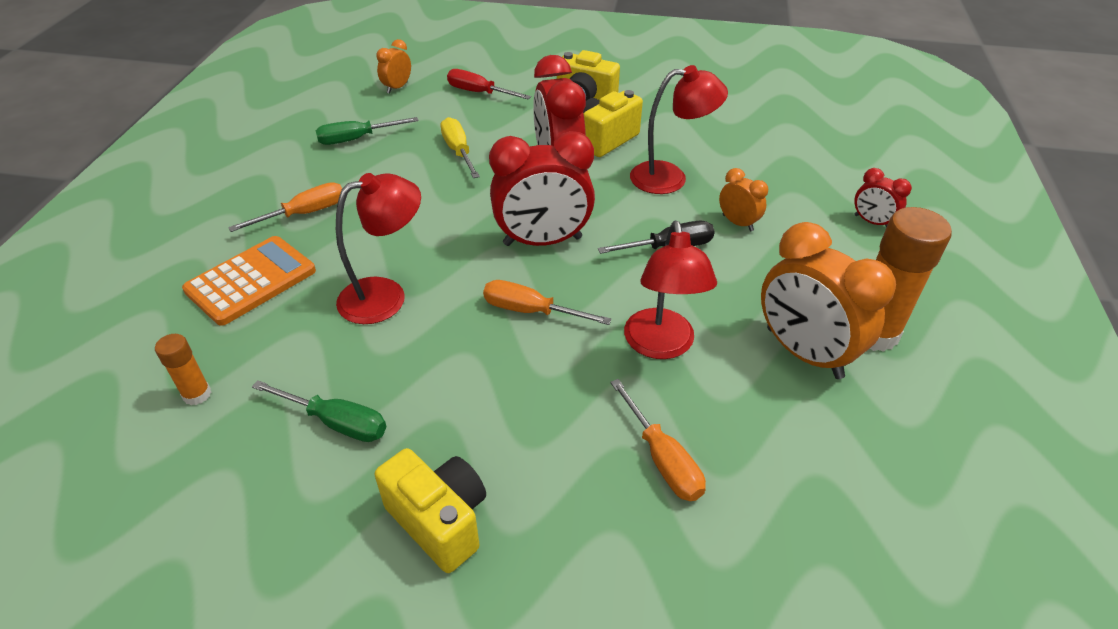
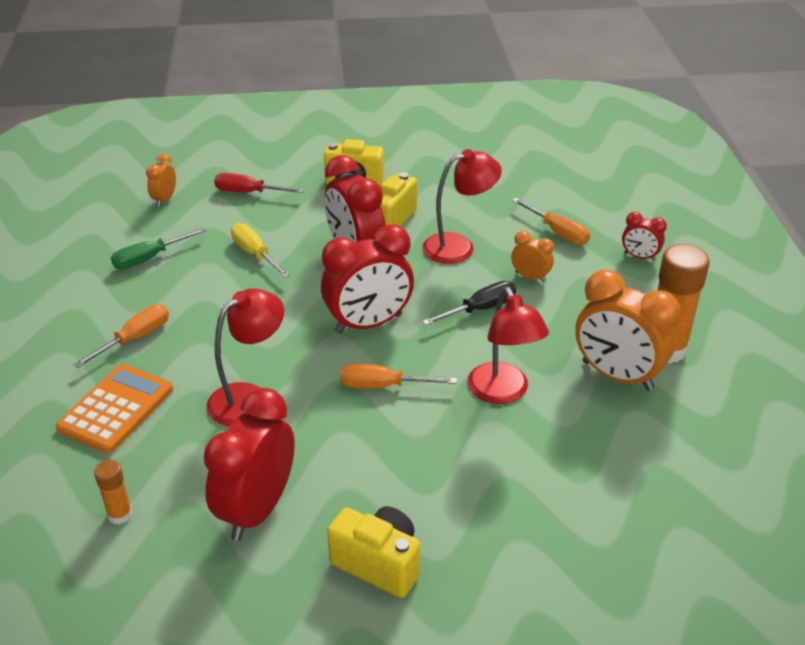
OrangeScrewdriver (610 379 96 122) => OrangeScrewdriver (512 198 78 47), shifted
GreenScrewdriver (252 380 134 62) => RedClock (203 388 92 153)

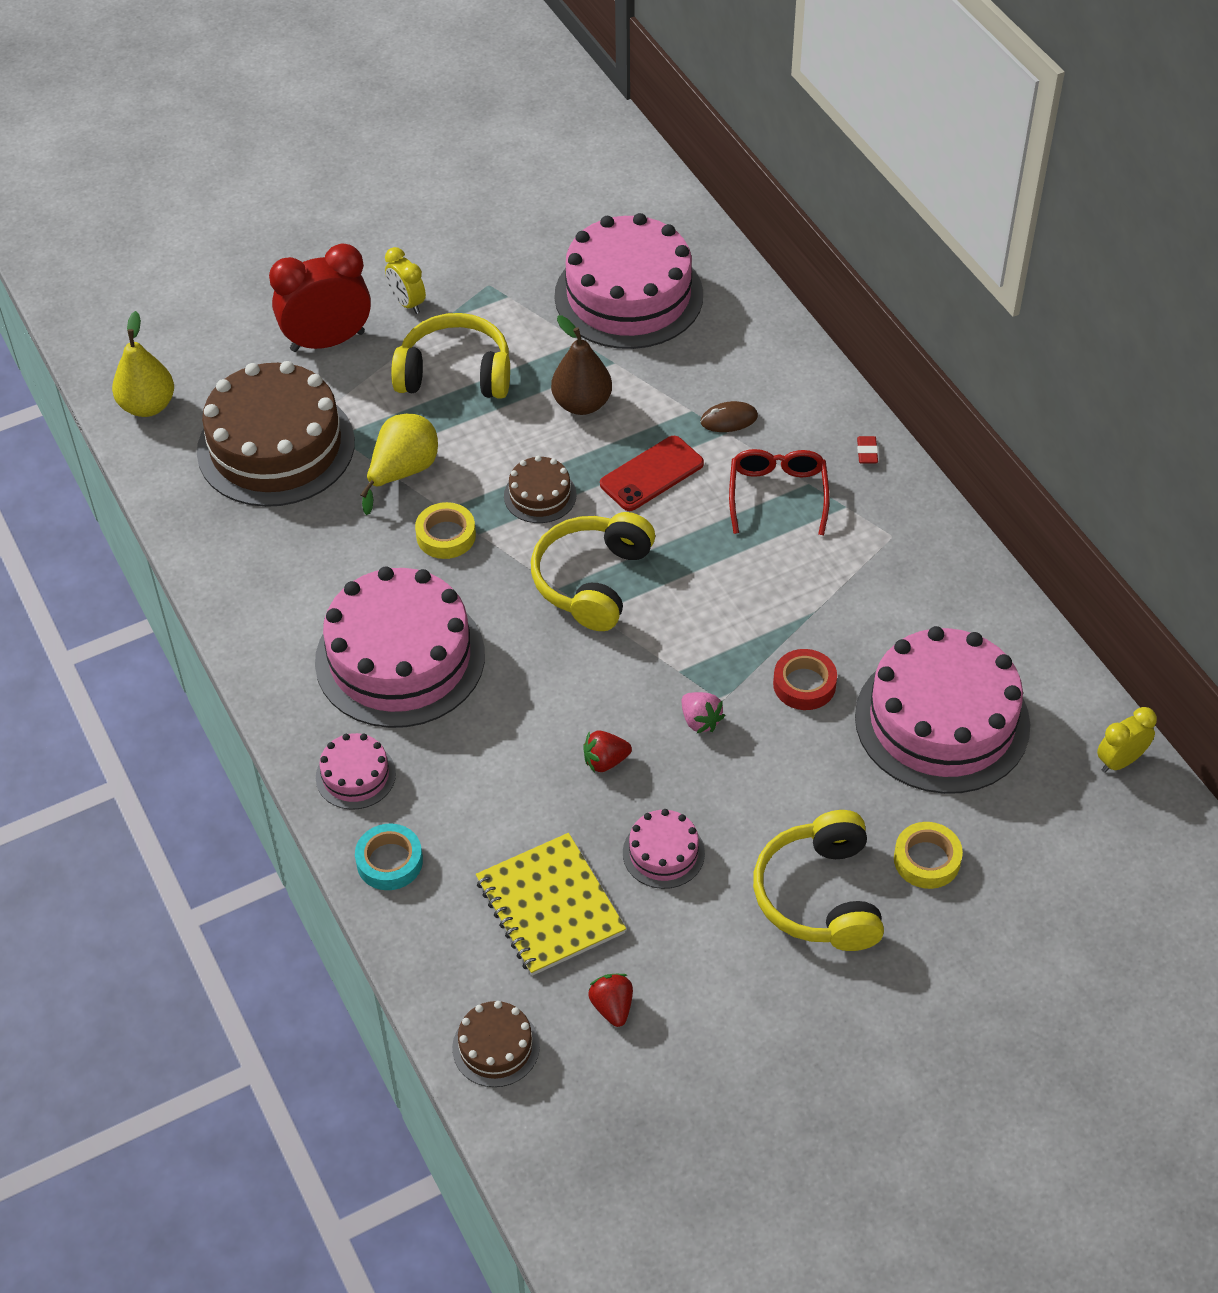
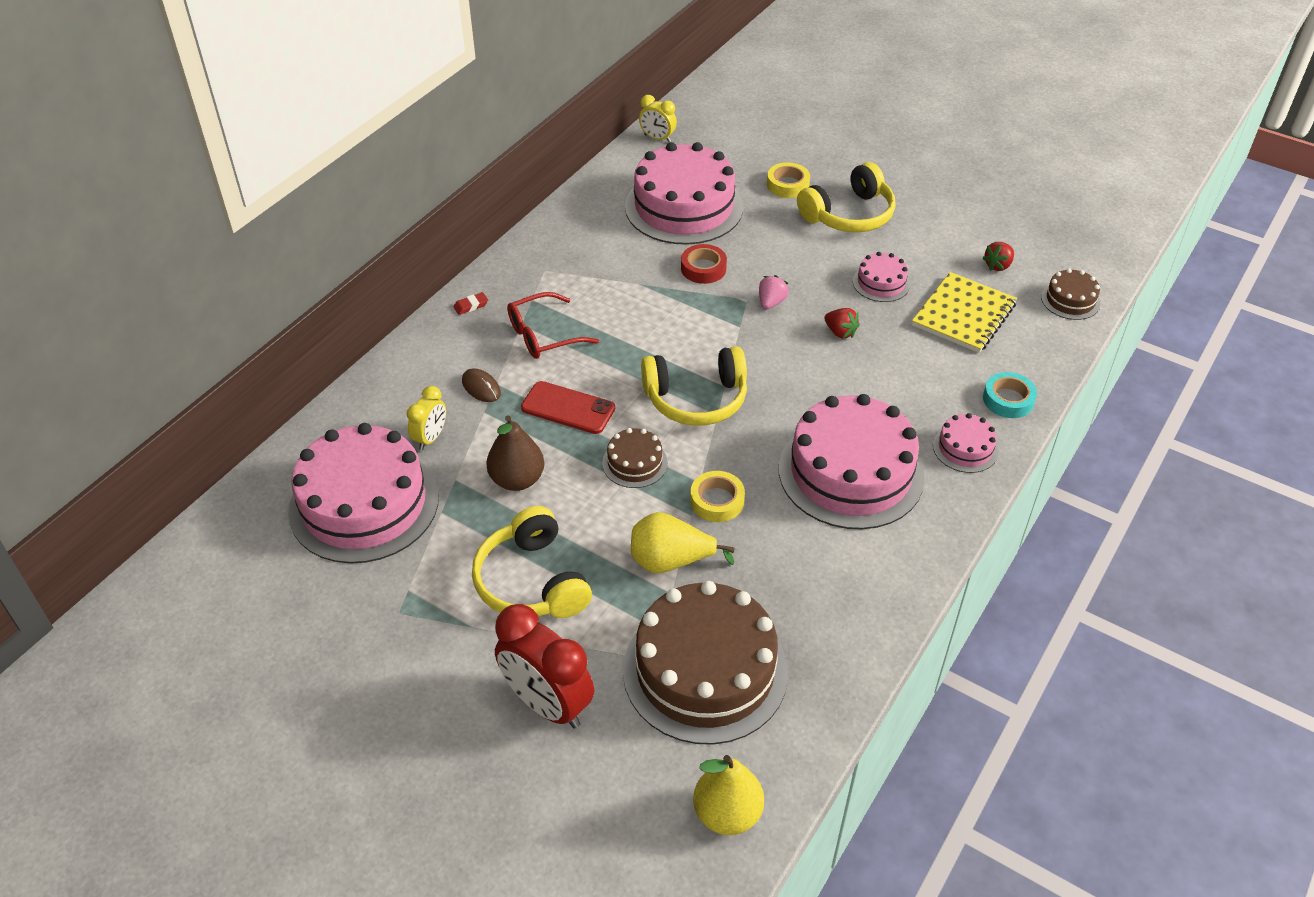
YellowClock (385 247 41 67) => YellowClock (407 386 39 64), shifted

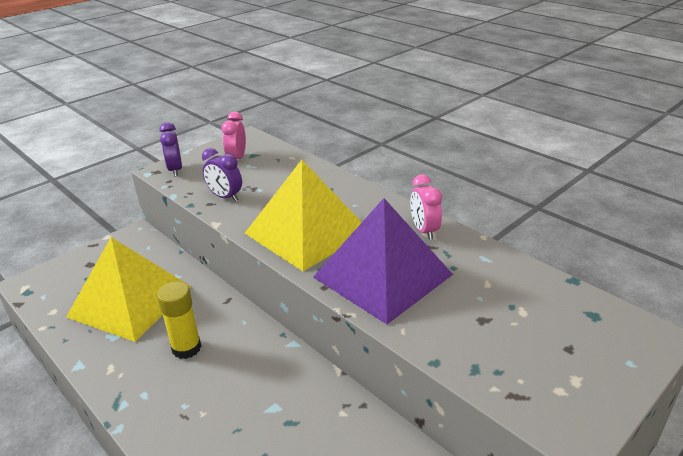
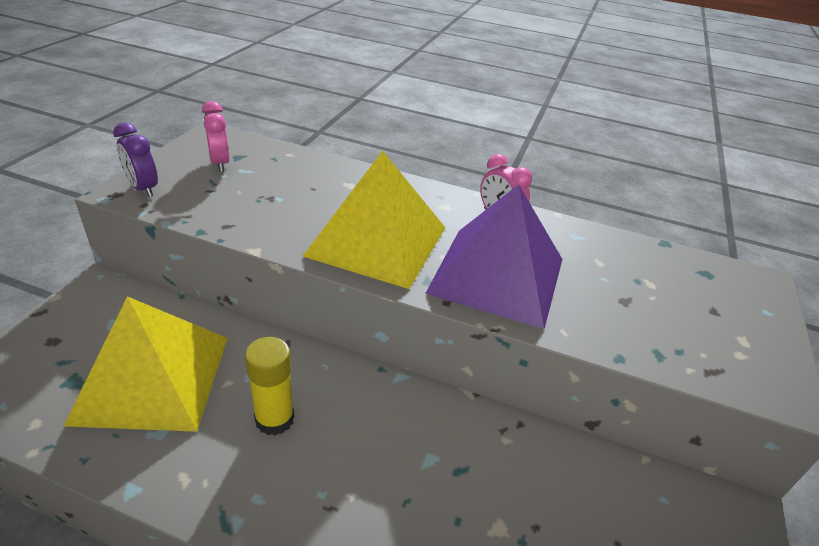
PurpleClock (202 148 40 54) => nothing

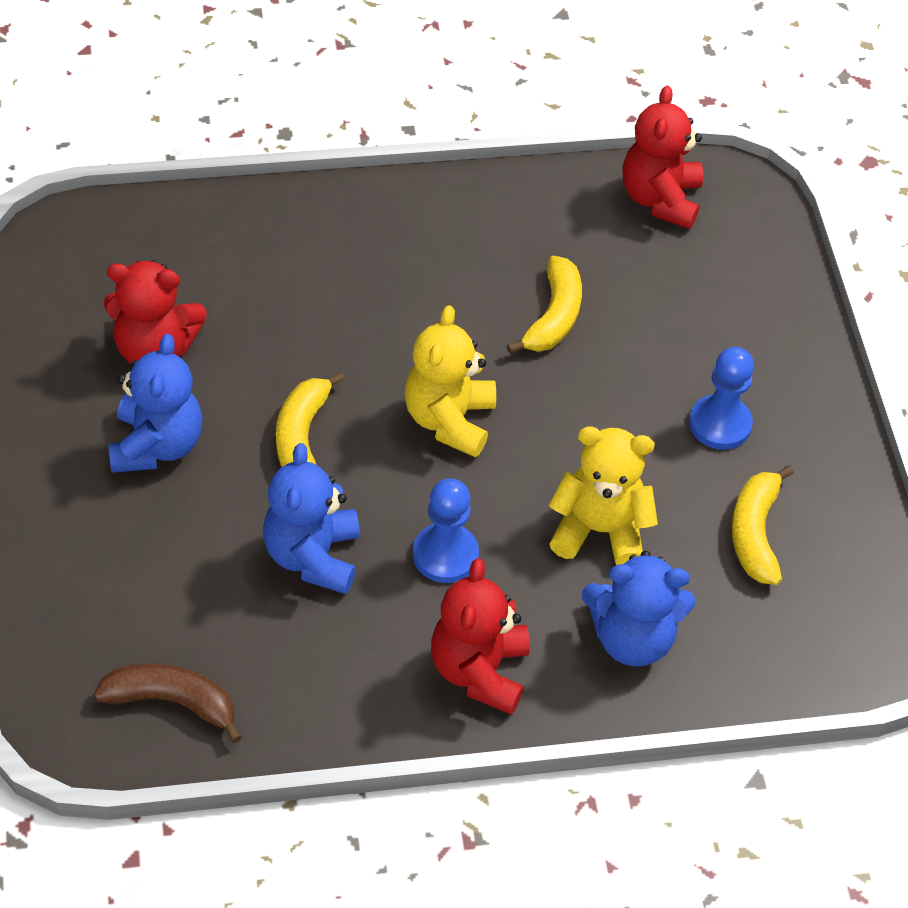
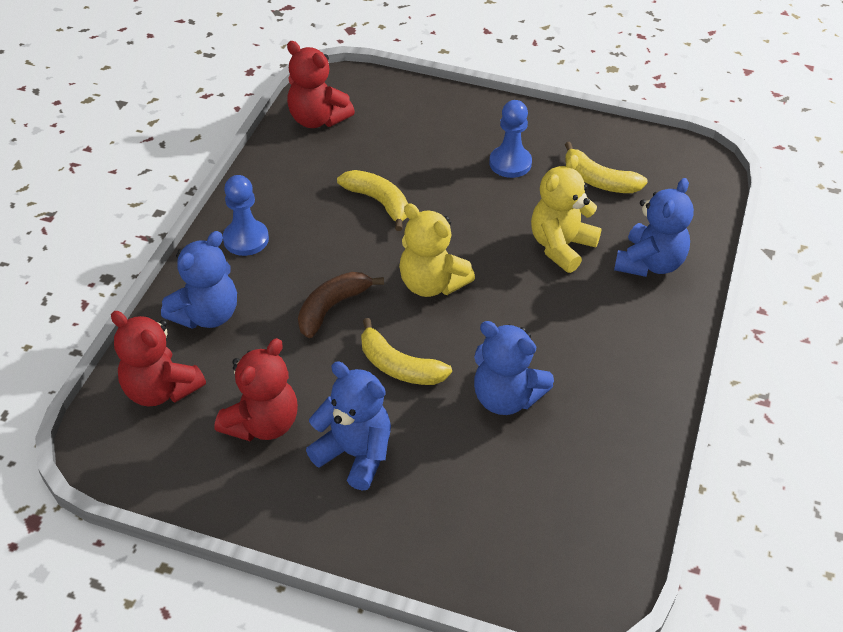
nothing => BlueTeddyBear (161 231 76 98)
BrownBanana (94 663 148 80) => BrownBanana (298 272 86 66), shifted
BluePawn (413 479 66 104) => BluePawn (223 175 46 81), shifted
RedTeddyBear (431 558 99 157) => RedTeddyBear (111 311 95 96), shifted

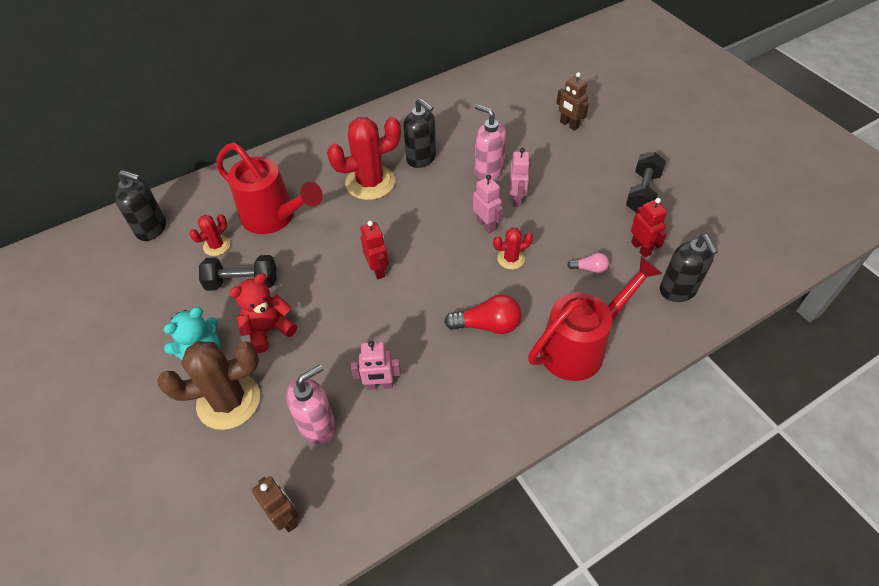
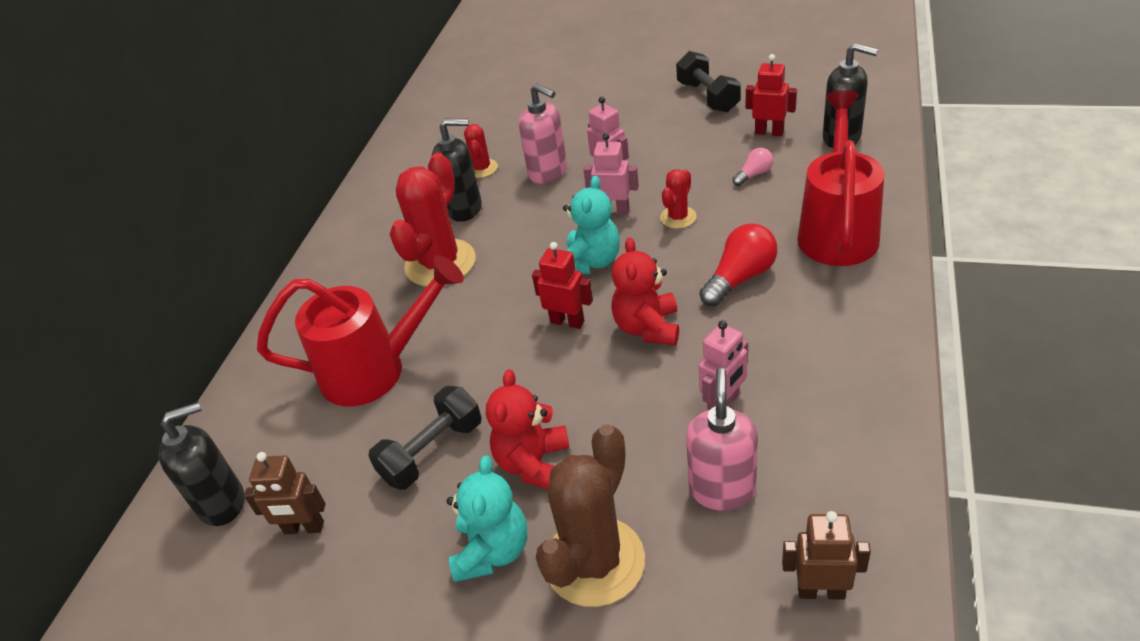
nothing => TurquoiseTeddyBear (563 175 57 99)
nothing => RedTeddyBear (611 237 68 108)
RedCactus (189 214 41 42) => RedCactus (464 124 34 54), shifted
BrownRobot (556 72 33 59) => BrownRobot (244 452 82 82), shifted
PinkSoapDispenser (474 104 32 76) => PinkSoapDispenser (519 83 48 101), 135 degrees counterclockwise

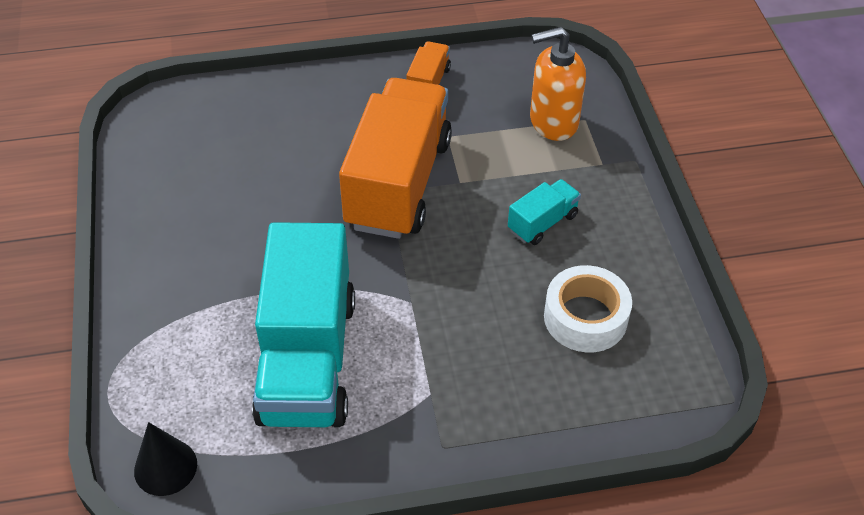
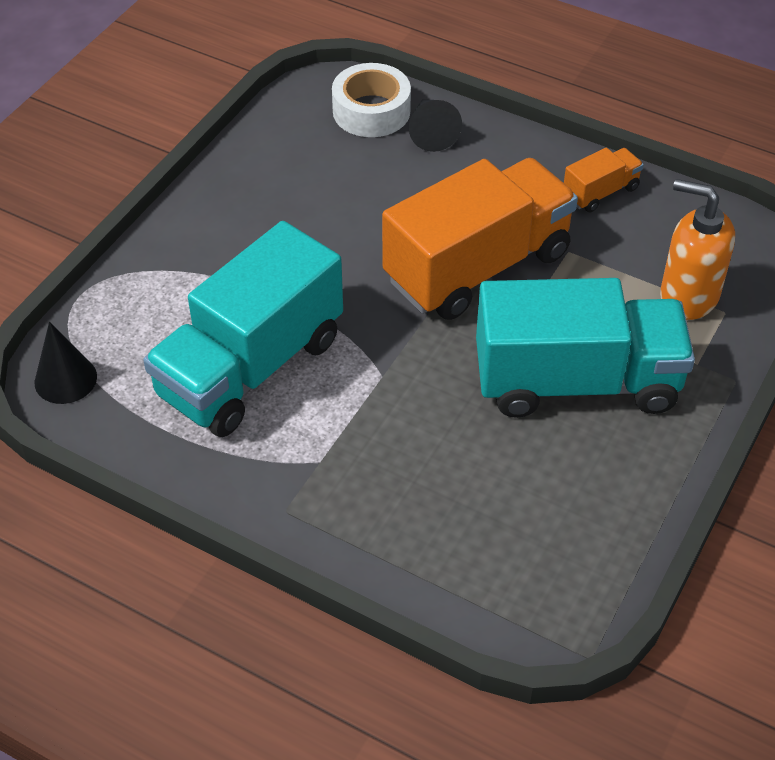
nothing => BlackCone (409 99 53 53)
WhiteTape (544 265 88 88) => WhiteTape (332 63 79 74), shifted
TurquoiseTruck (508 179 73 66) => TurquoiseTruck (476 278 219 140), x2.30

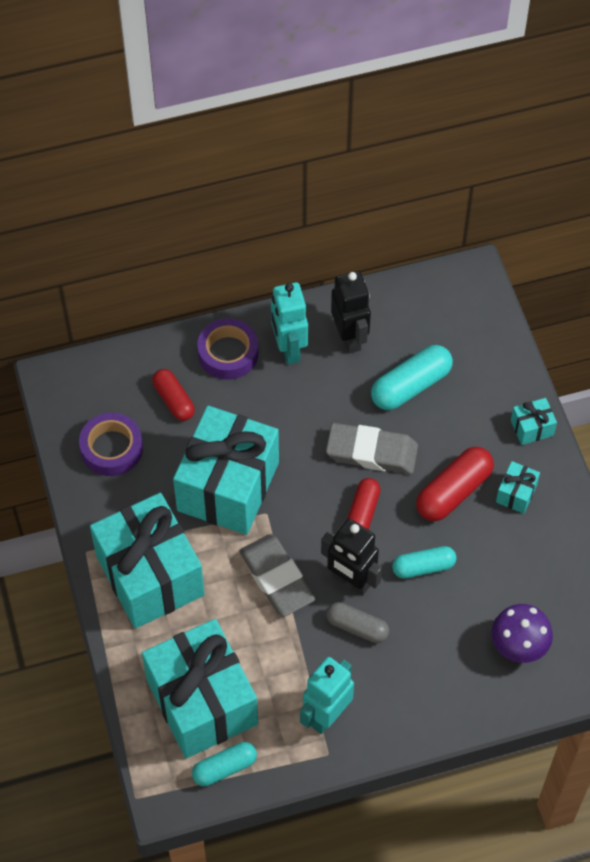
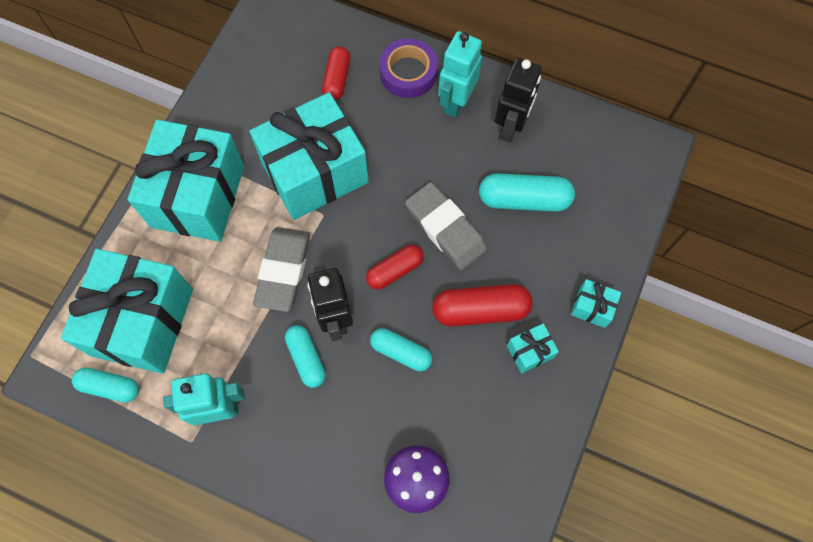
PurpleTape (79 413 64 63) => nothing
GreyCapsule (327 602 62 41) => TurquoiseCapsule (285 325 41 63)

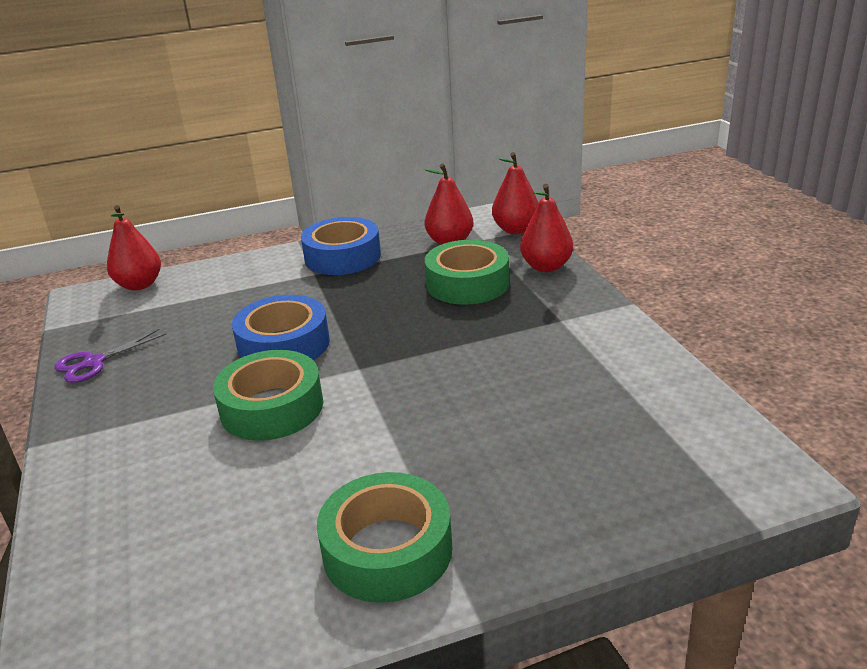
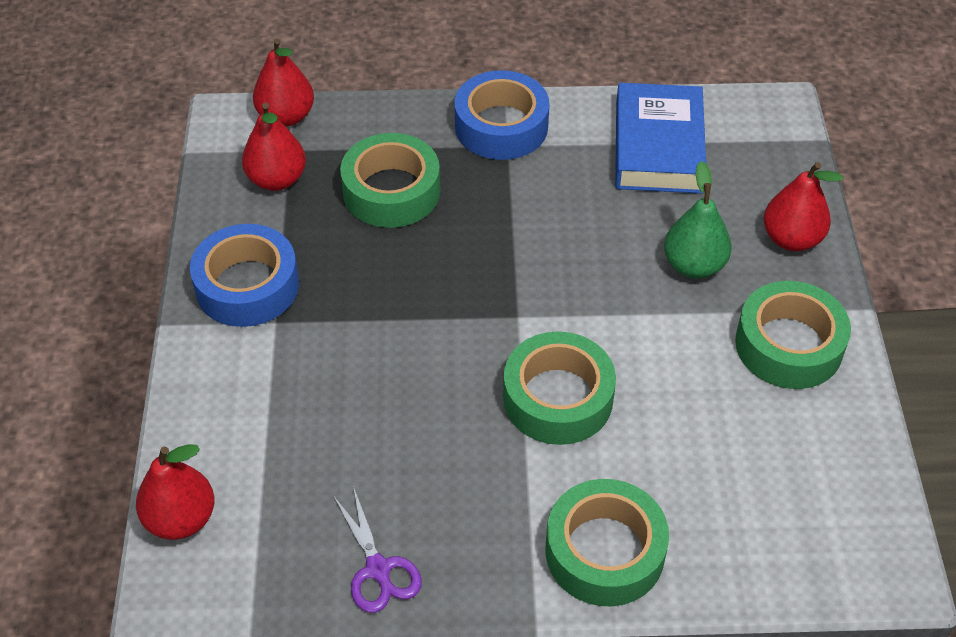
nothing => GreenTape (546 479 123 128)
nothing => BlueBook (615 83 91 111)
nothing => GreenPear (664 161 68 117)
BlueTape (232 295 98 65) => BlueTape (455 70 94 90), shifted
RedPear (520 184 53 88) => RedPear (764 162 79 89), shifted

